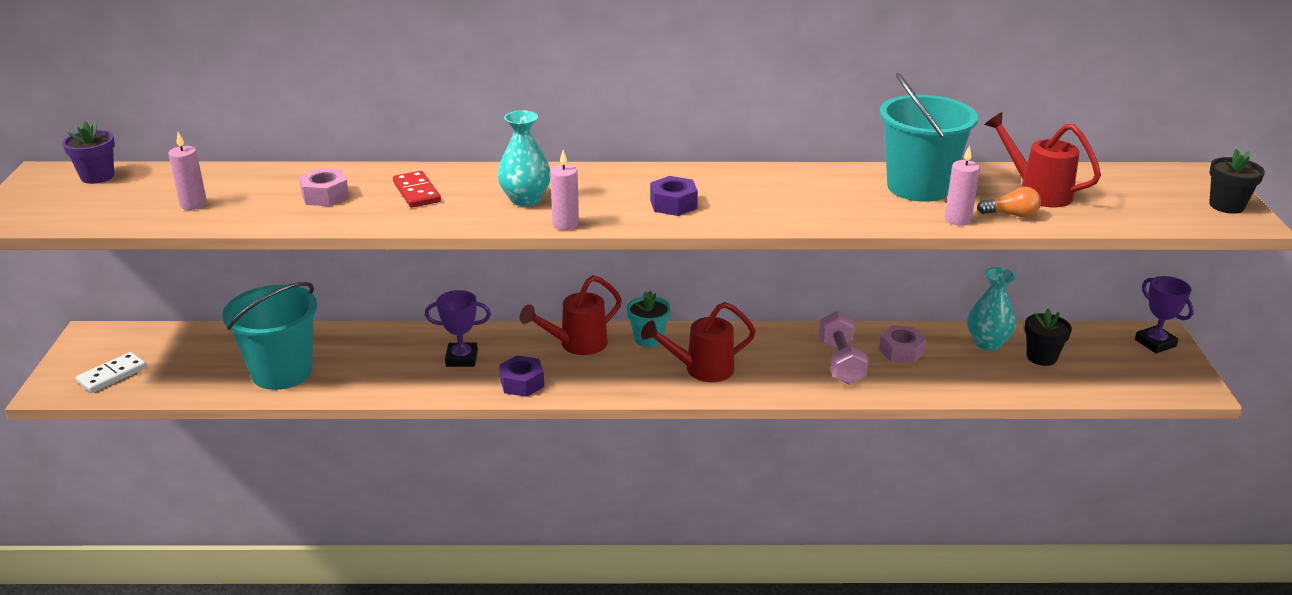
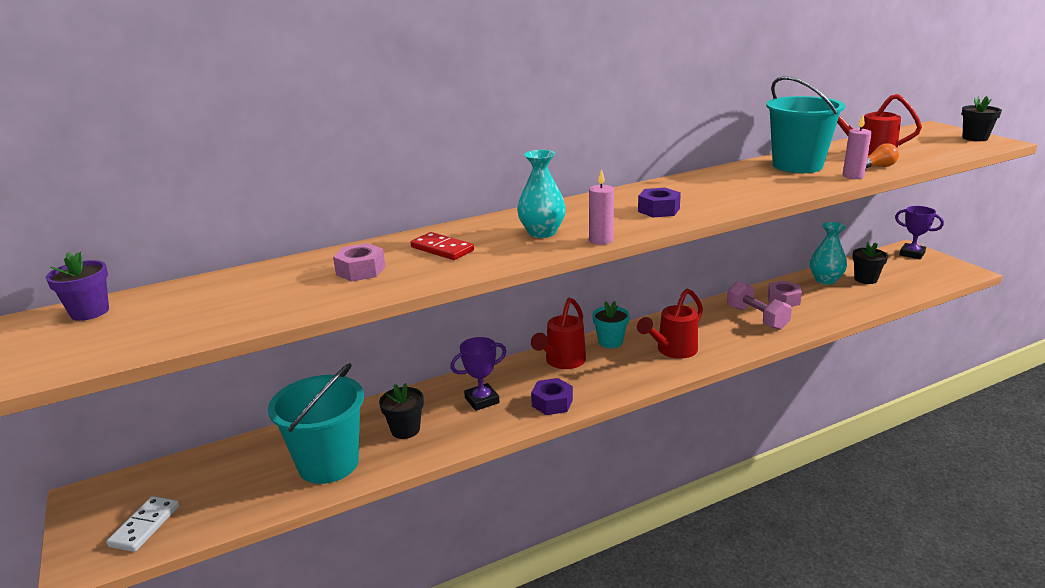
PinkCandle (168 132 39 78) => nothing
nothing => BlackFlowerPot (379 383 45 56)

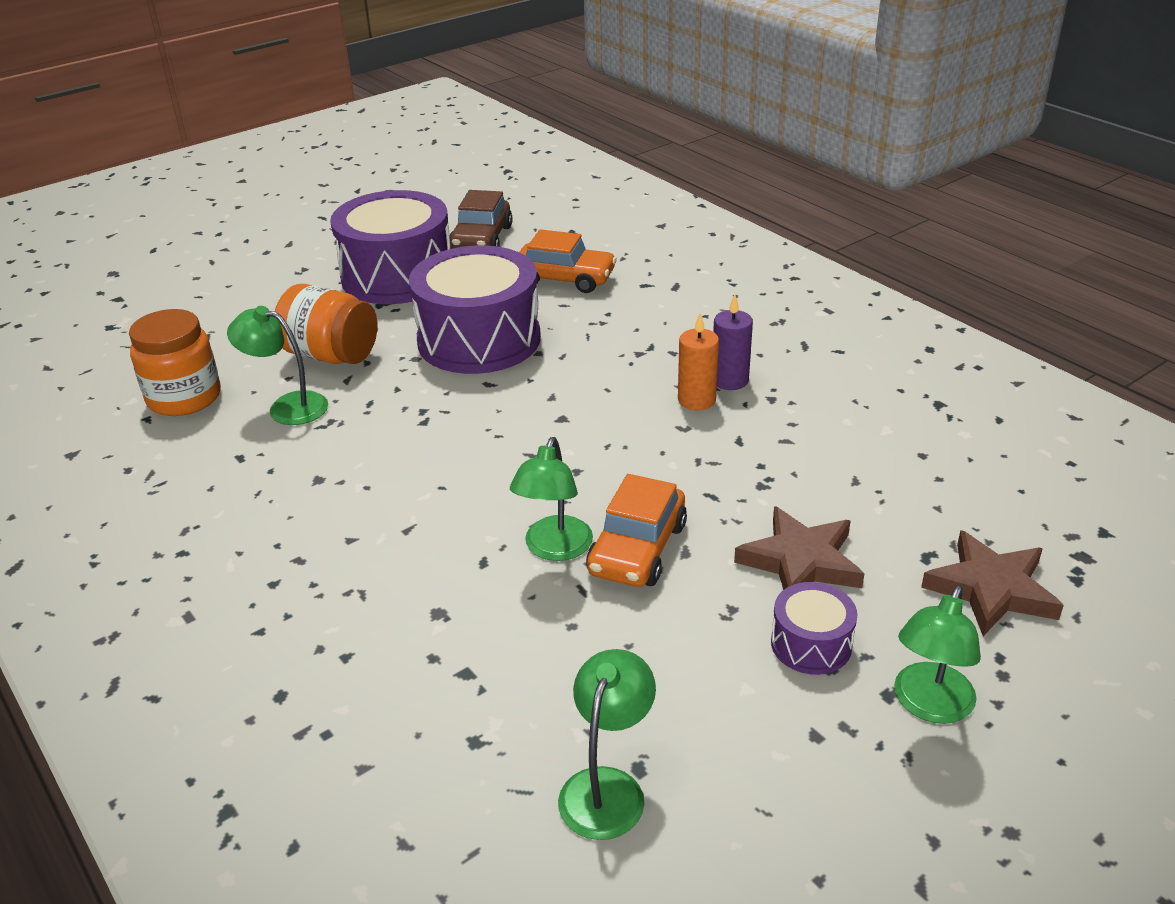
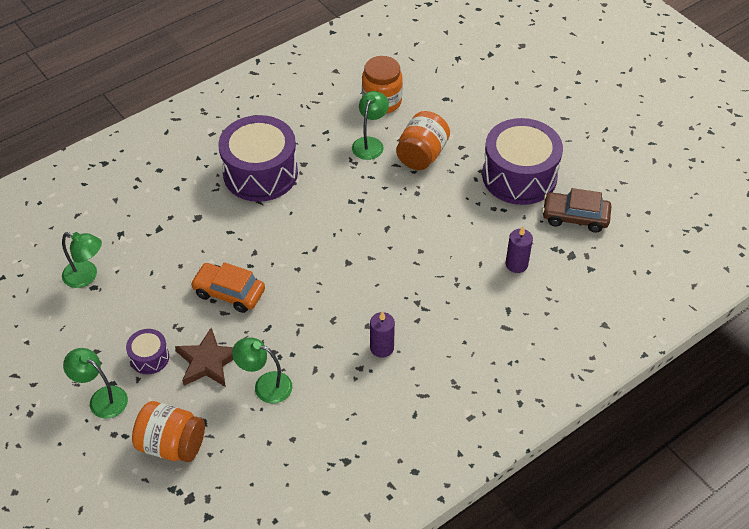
OrangeCandle (678 313 41 97) => nothing
PurpleDrum (409 245 132 129) => PurpleDrum (218 115 80 87), shifted
GreenLamp (510 437 83 124) => GreenLamp (232 337 60 67), shifted
OrangeCar (519 229 98 64) => PurpleCandle (506 227 27 46)
BrownStar (921 530 143 106) => OrangeJar (132 401 73 61)

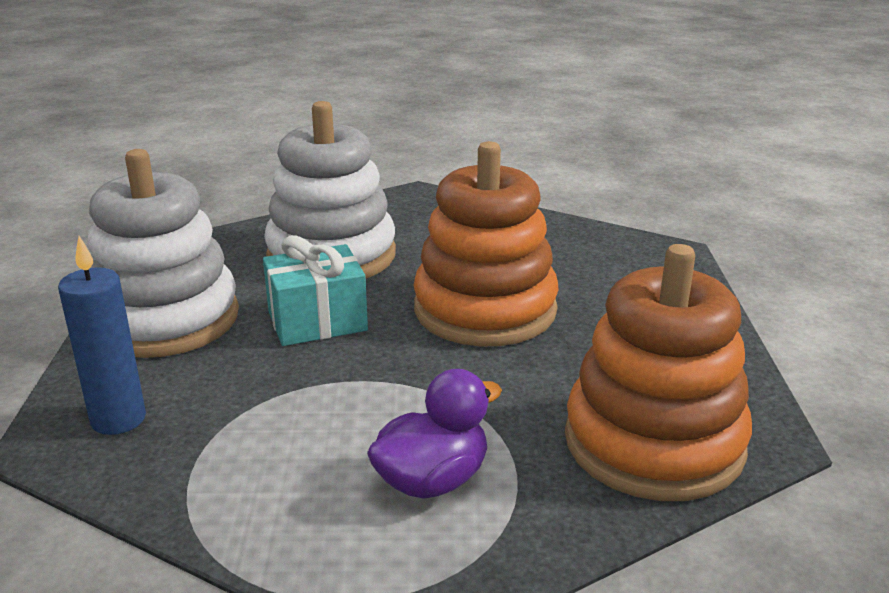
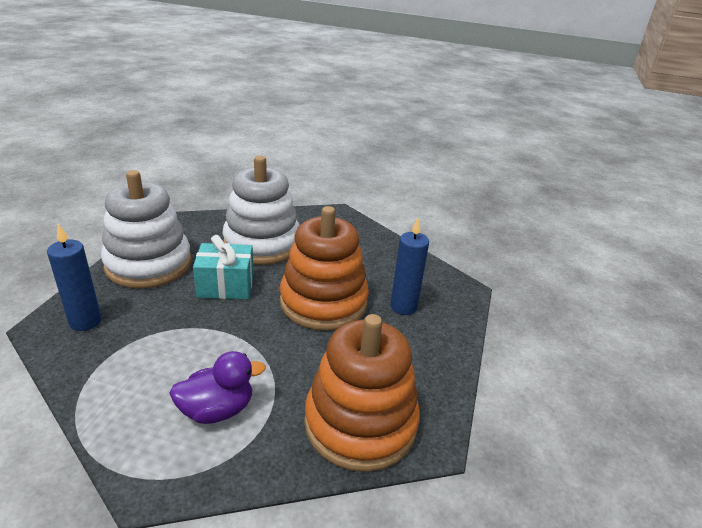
nothing => BlueCandle (390 218 39 97)

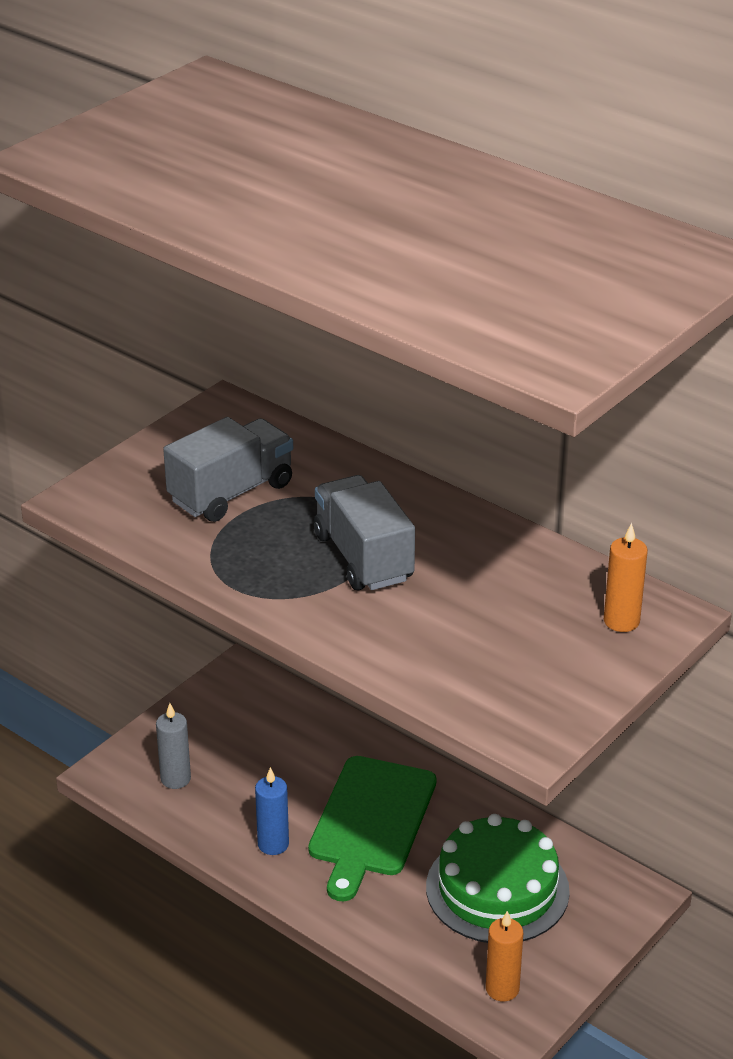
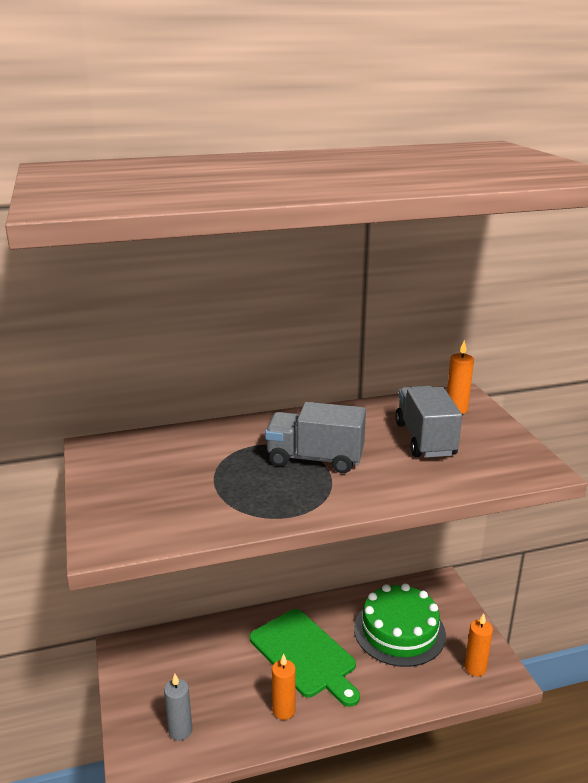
GreyTruck (163 417 130 105) => GreyTruck (395 386 67 72), shifted
BlueCandle (255 767 34 88) => OrangeCandle (272 654 24 66)

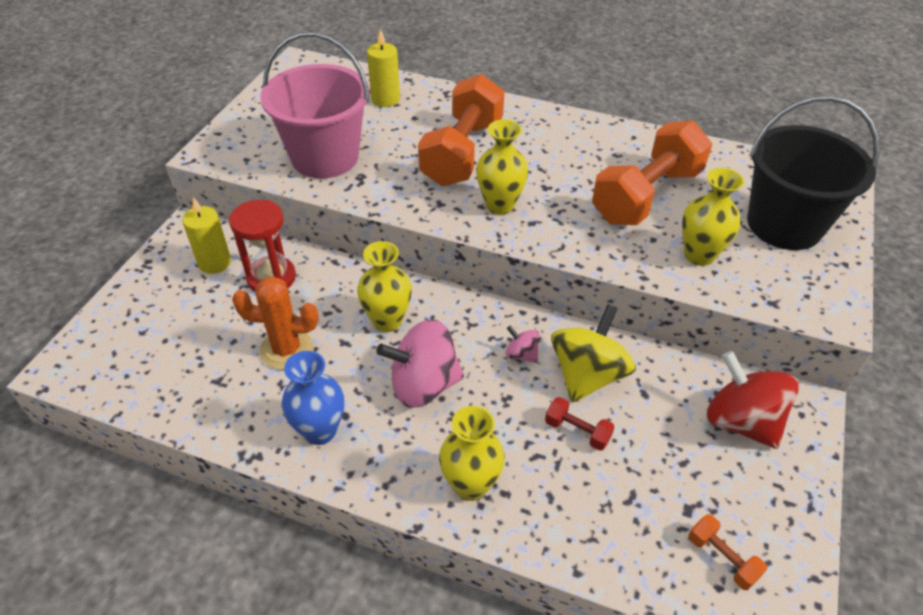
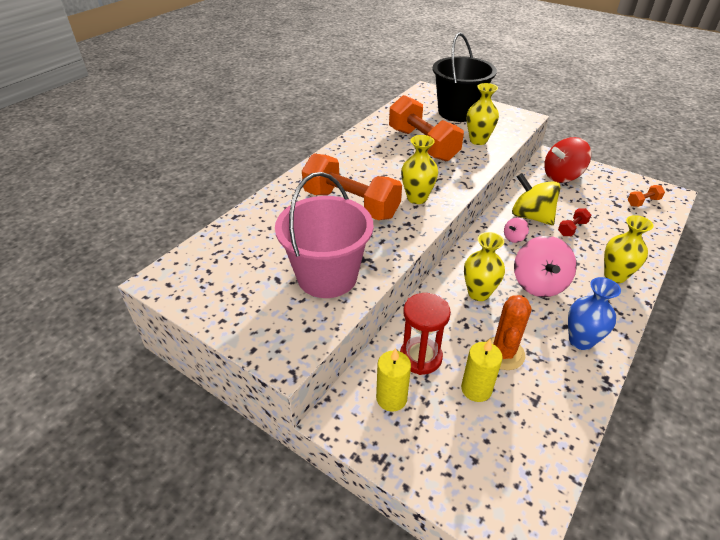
YellowCandle (367 29 33 78) => YellowCandle (461 339 42 63), shifted

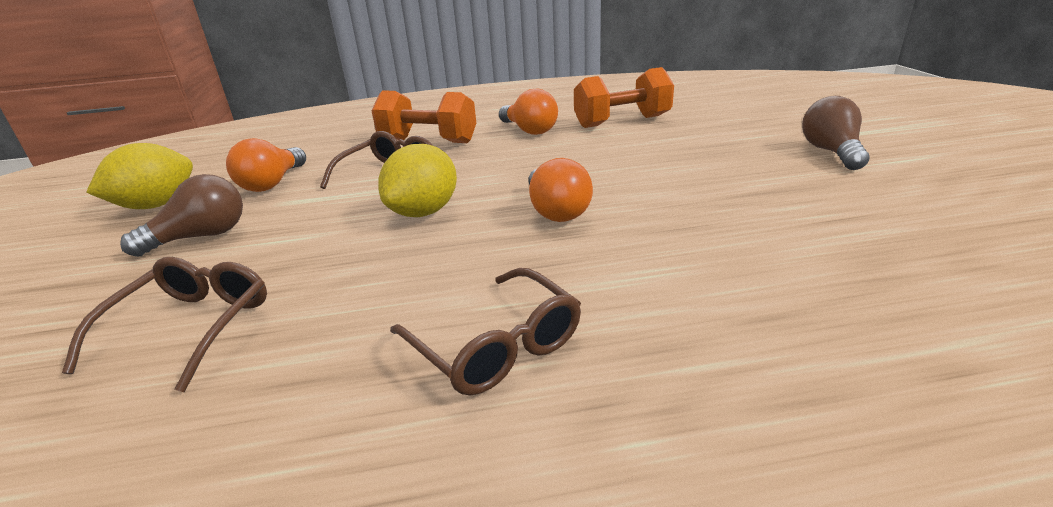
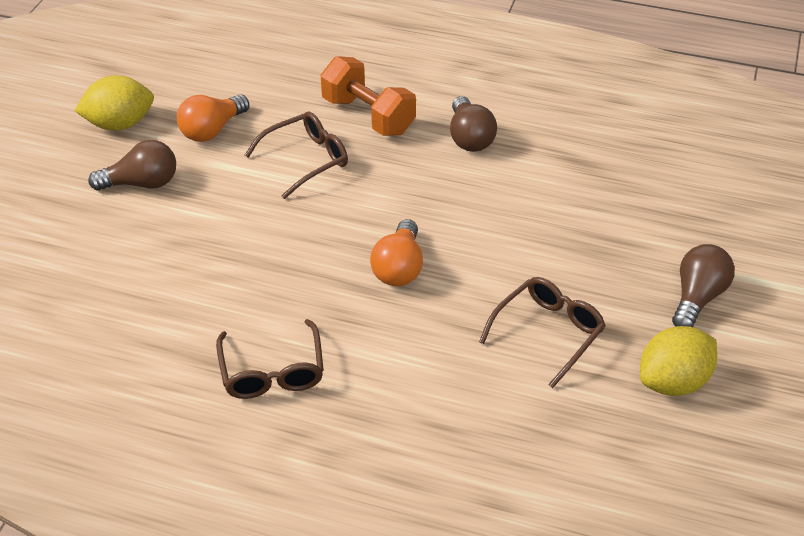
OrangeDumbbell (574 67 100 61) => nothing
BrownGlasses (62 257 205 135) => BrownGlasses (479 277 127 111), shifted
YellowLemon (378 144 79 73) => YellowLemon (640 326 77 70), shifted
OrangeLightBulb (499 89 59 46) => BrownLightBulb (450 96 47 56)

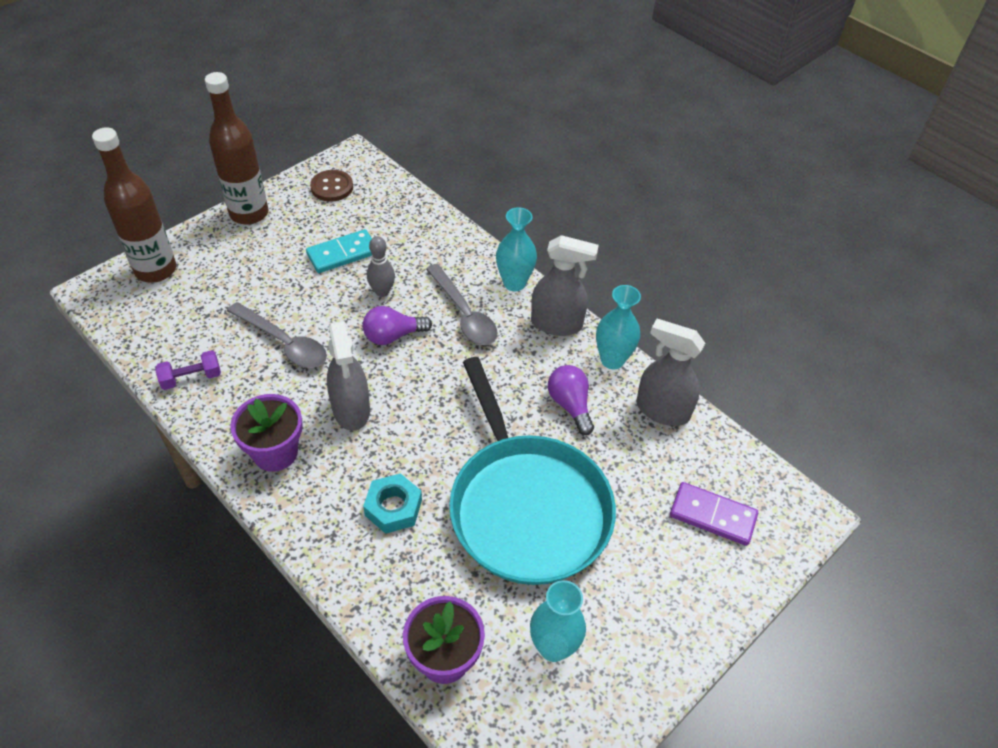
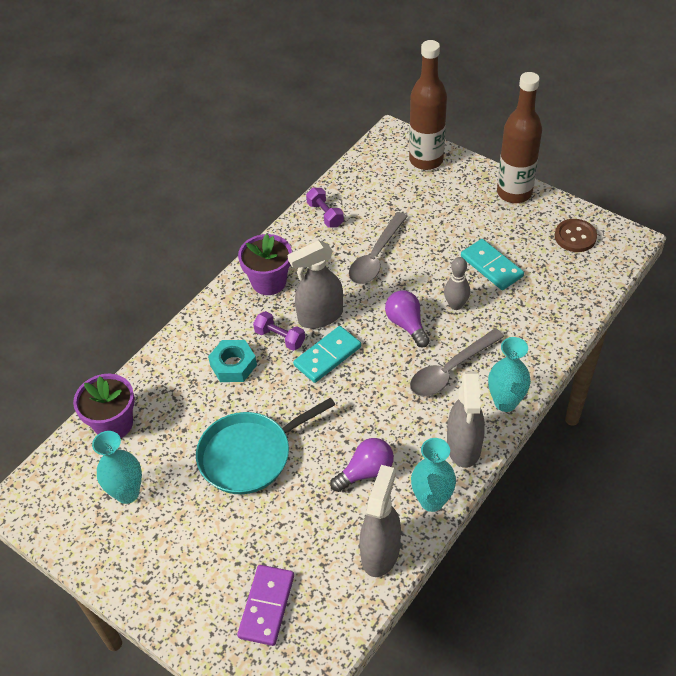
nothing => PurpleDumbbell (253 311 52 40)
nothing => TurquoiseDomino (293 326 68 57)
TurquoisePan (449 357 167 228) => TurquoisePan (196 397 139 97), x0.66

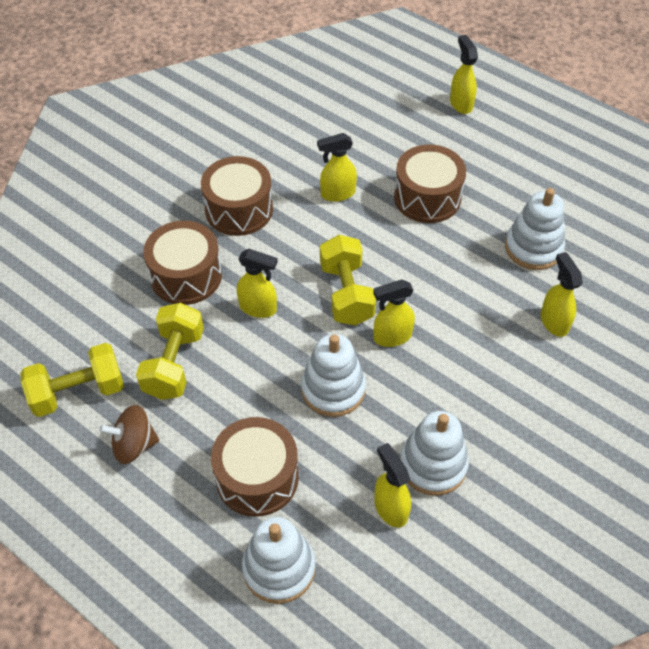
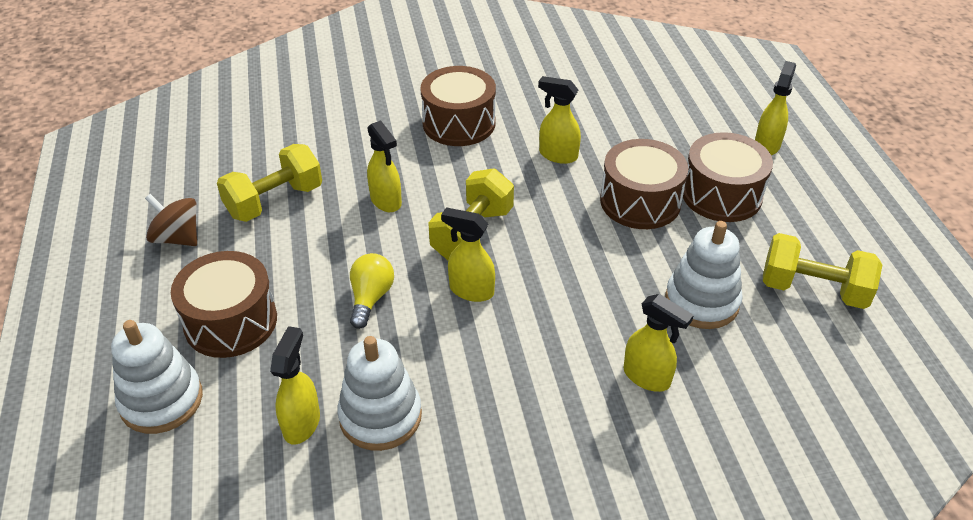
YellowDumbbell (20 343 104 74) => YellowDumbbell (763 233 119 76), shifted
BrownDrum (143 221 79 84) => BrownDrum (683 132 90 90), shifted
WhiteStackingToy (301 334 65 83) => YellowLightBulb (350 253 44 76)
YellowSprayBottle (541 252 42 85) => YellowSprayBottle (624 294 70 98), 105 degrees clockwise

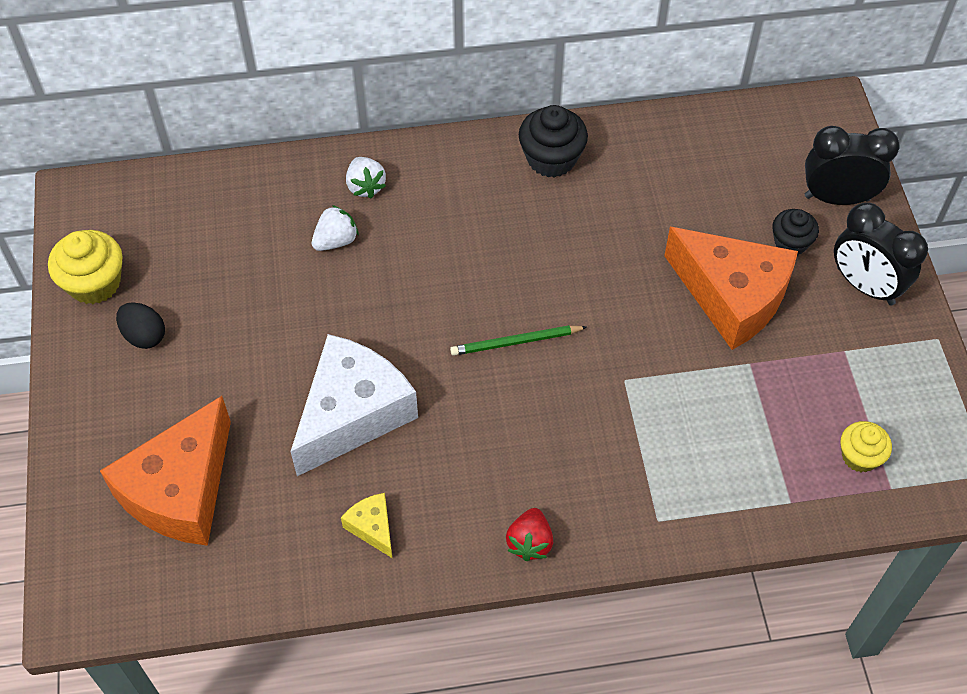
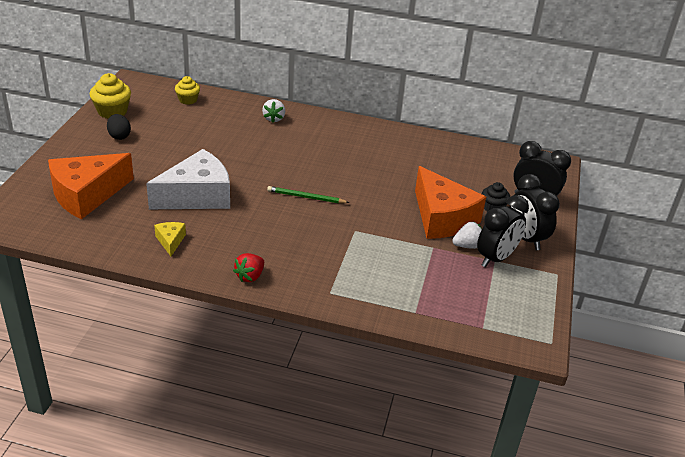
BlackCupcake (519 105 69 73) => nothing
nothing => BlackClock (477 195 52 73)
WhiteStrawberry (312 205 47 46) => WhiteStrawberry (452 221 30 28), shifted
YellowCupcake (840 421 52 51) => YellowCupcake (175 76 25 29), shifted

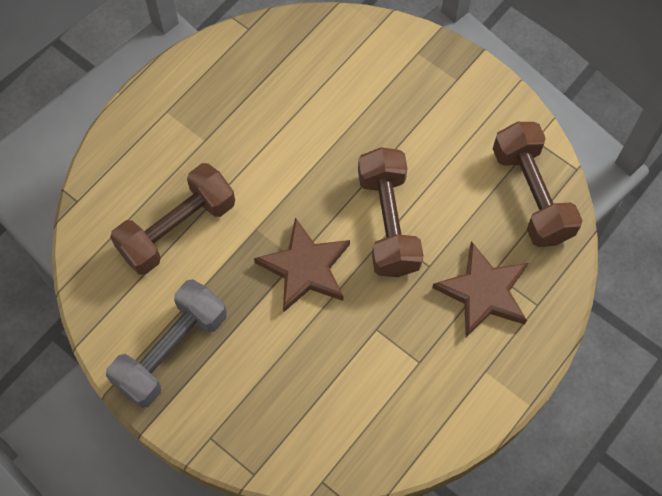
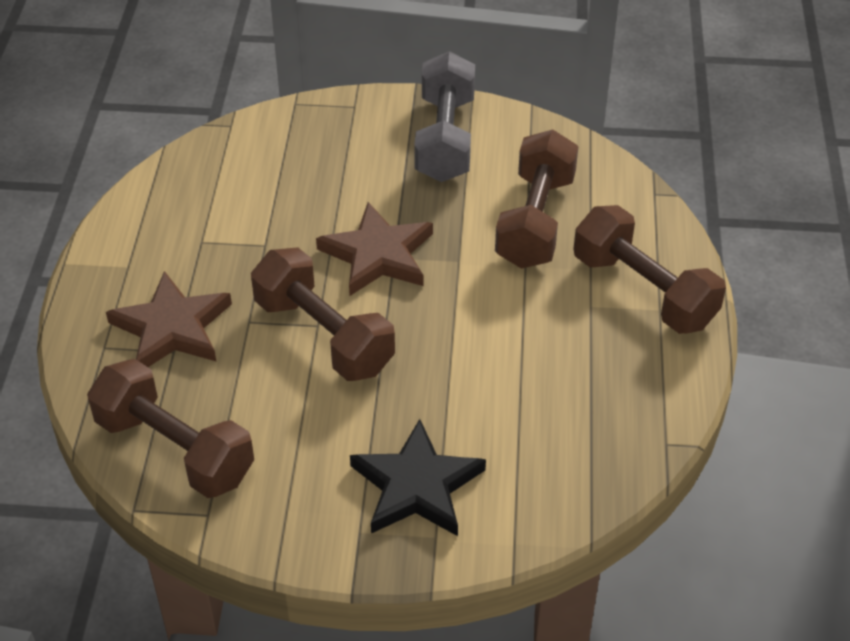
nothing => BlackStar (350 419 136 117)
nothing => BrownDumbbell (574 205 152 129)

